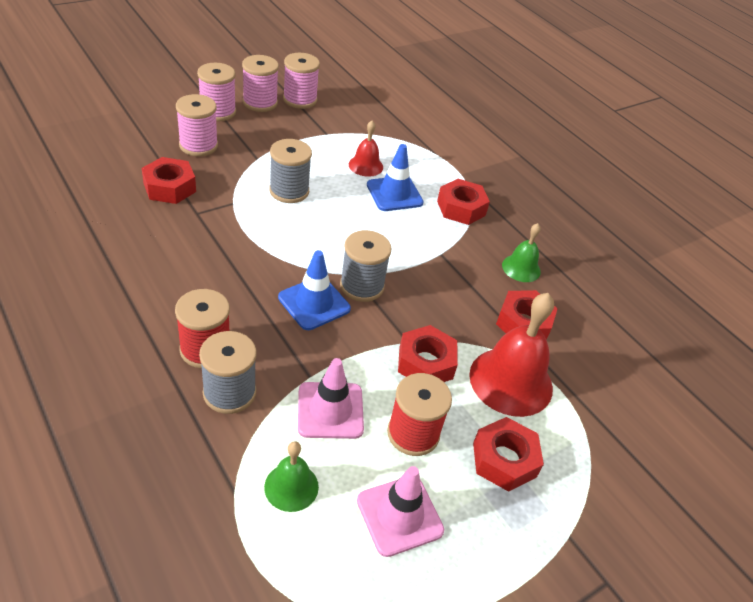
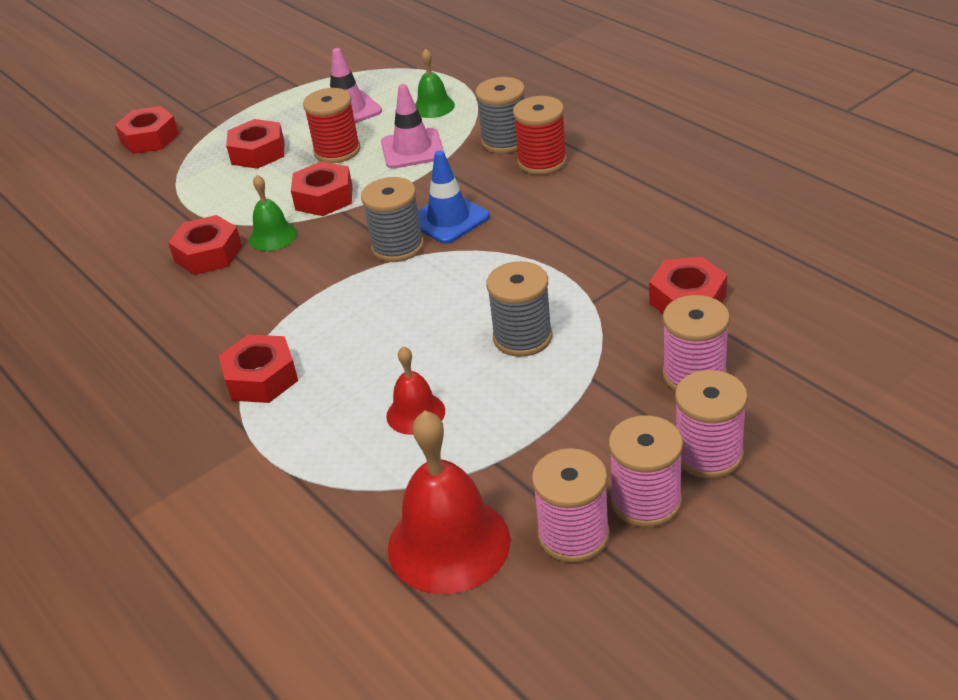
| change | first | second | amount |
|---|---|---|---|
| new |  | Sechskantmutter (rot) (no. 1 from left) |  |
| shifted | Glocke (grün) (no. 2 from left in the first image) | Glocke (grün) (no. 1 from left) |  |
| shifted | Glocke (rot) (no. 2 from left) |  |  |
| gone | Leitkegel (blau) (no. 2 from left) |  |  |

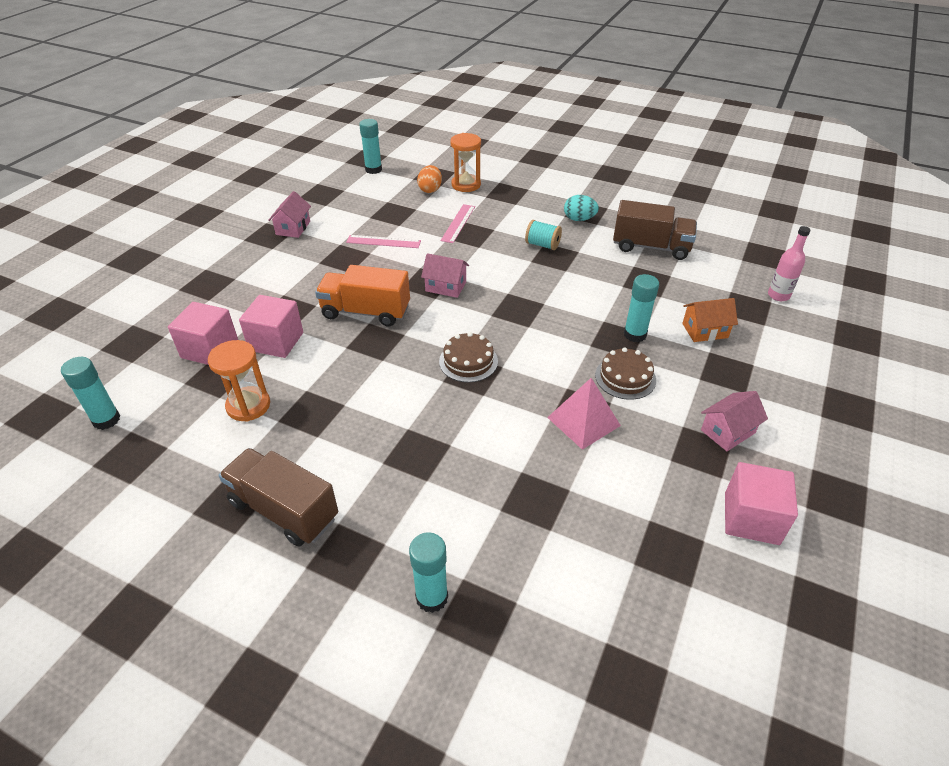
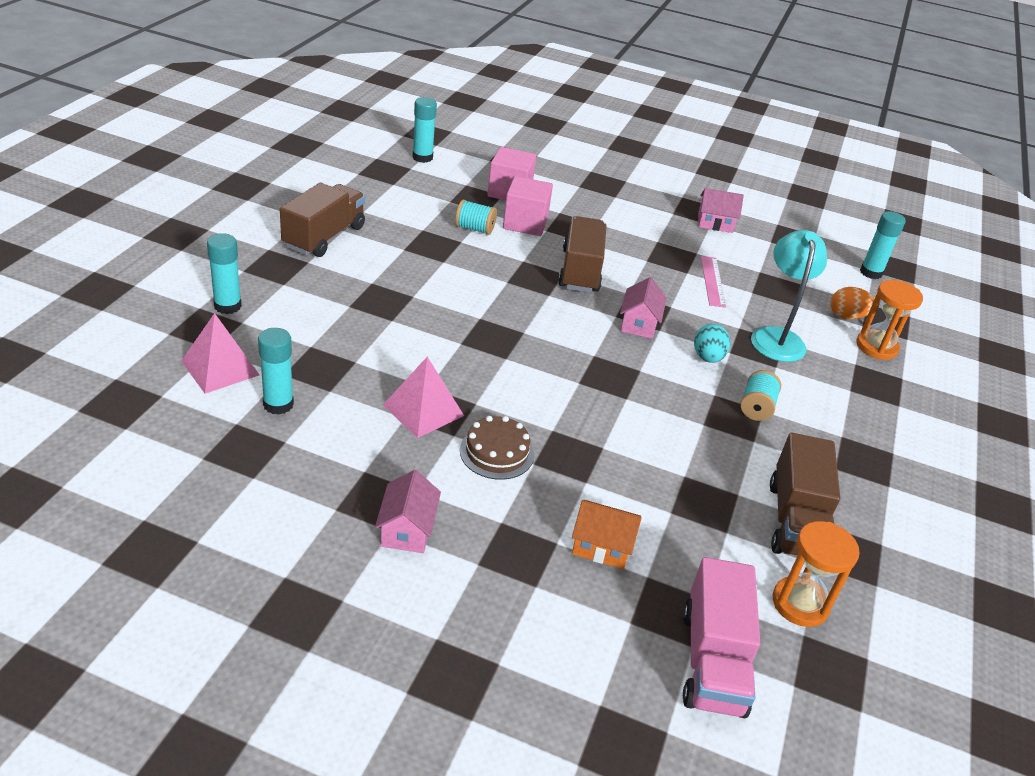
| change | first | second | amount |
|---|---|---|---|
| new |  | Pyramide (rosa) (no. 1 from left) |  |
| shifted | Klebestift (türkis) (no. 4 from left in the first image) | Klebestift (türkis) (no. 2 from left) |  |
| rotated | Haus (rosa) (no. 3 from left in the first image) | Haus (rosa) (no. 1 from left) | 45 degrees clockwise |
| new |  | Garnrolle (türkis) (no. 1 from left) |  |
| repainted | Lastwagen (orange) | Lastwagen (braun) (no. 2 from left) |  |
| rotated | Haus (orange) |  | 60 degrees counterclockwise |
| swapped | Flasche (rosa) | Lastwagen (rosa) |  |
| shifted | Ei (türkis) |  |  |
| swapped | Lineal (rosa) (no. 2 from left) | Lampe (türkis) |  |
| shifted | Sanduhr (orange) (no. 1 from left) |  |  |
| gone | Kuchen (braun) (no. 1 from left) |  |  |
| gone | Kubus (rosa) (no. 3 from left) |  |  |

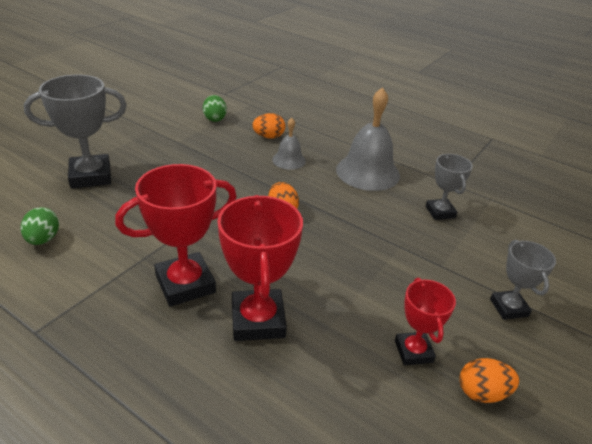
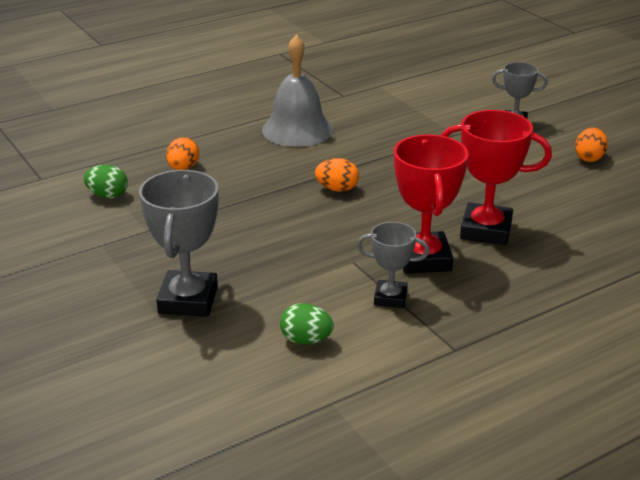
| change | first | second | amount |
|---|---|---|---|
| shifted | Pokal (grau) (no. 2 from left) |  |  |
| gone | Glocke (grau) (no. 1 from left) |  |  |
| gone | Pokal (rot) (no. 3 from left) |  |  |

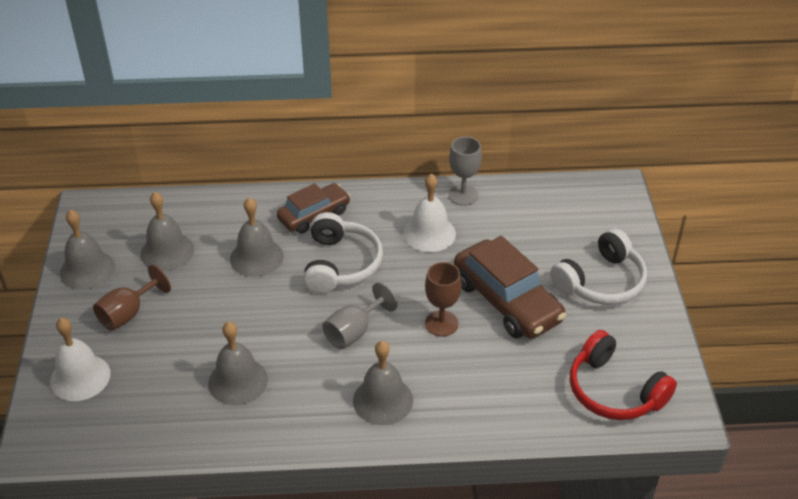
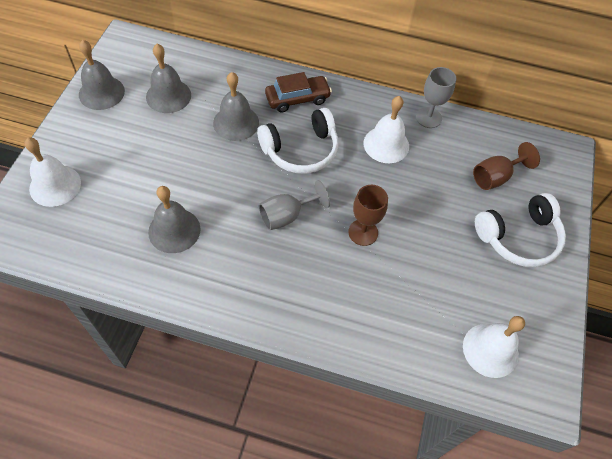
| change | first | second | amount |
|---|---|---|---|
| rotated | Kopfhörer (weiß) (no. 1 from left) |  | 45 degrees clockwise |
| swapped | Kopfhörer (rot) | Glocke (weiß) (no. 3 from left) |  |
| shifted | Kelch (braun) (no. 1 from left in the first image) | Kelch (braun) (no. 2 from left) |  |
| gone | Glocke (grau) (no. 5 from left) |  |  |
| gone | Auto (braun) (no. 2 from left) |  |  |

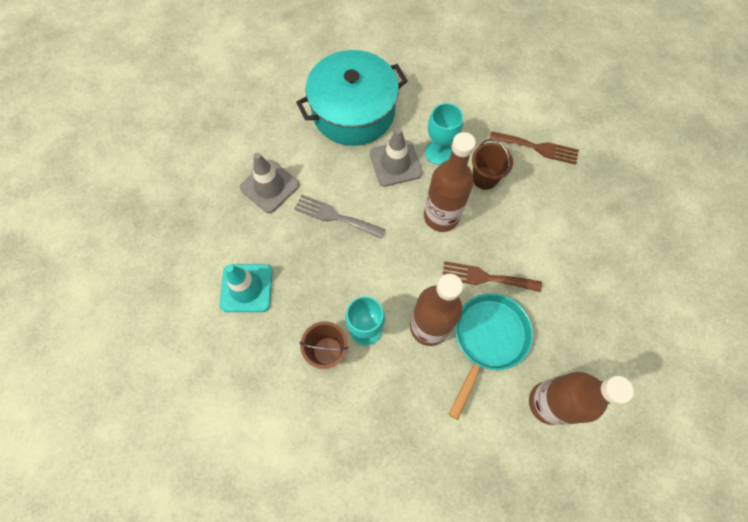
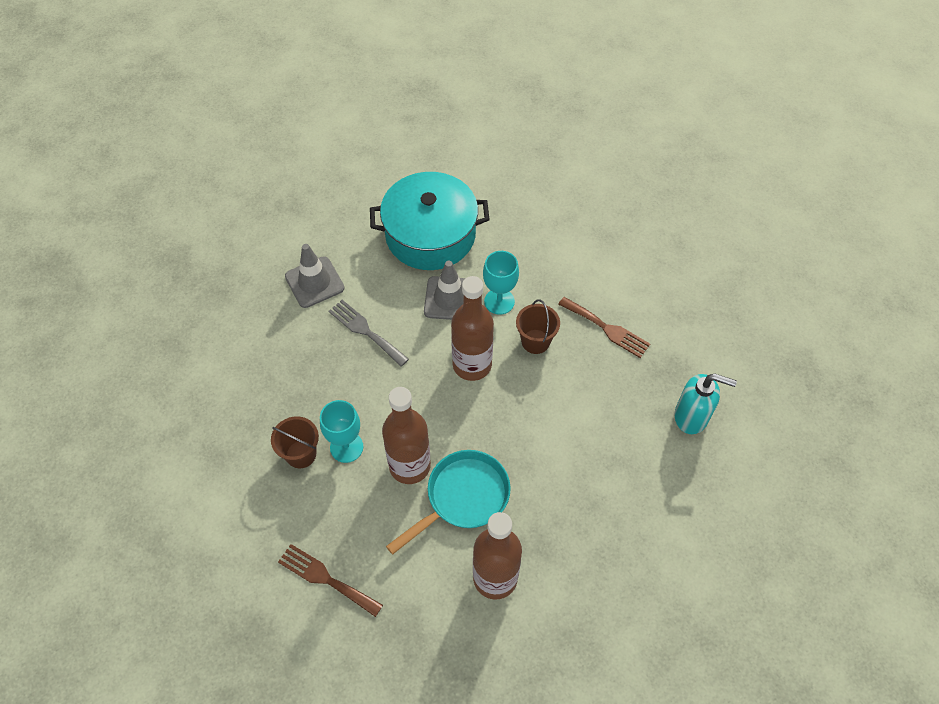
| change | first | second | amount |
|---|---|---|---|
| shifted | Gabel (braun) (no. 1 from left) |  |  |
| new |  | Seifenspender (türkis) |  |
| gone | Leitkegel (türkis) |  |  |

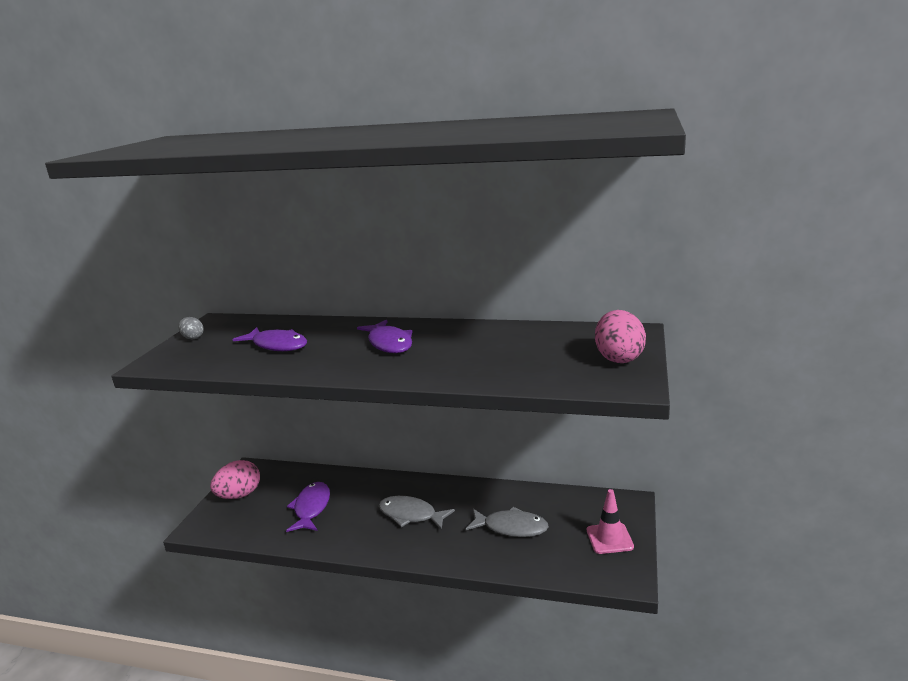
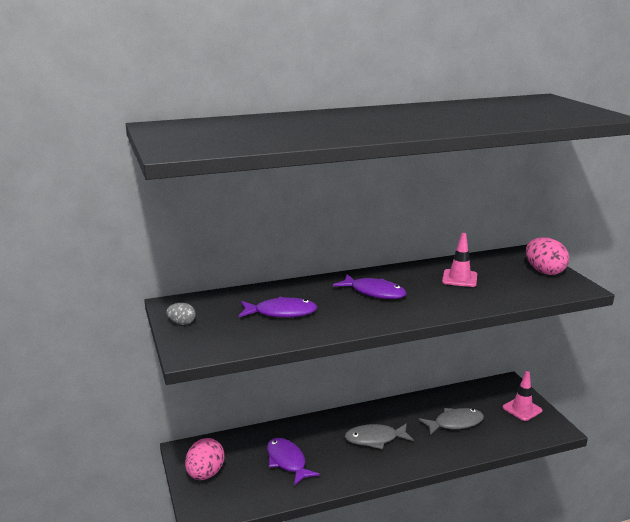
| change | first | second | amount |
|---|---|---|---|
| new |  | Leitkegel (rosa) (no. 1 from left) |  |

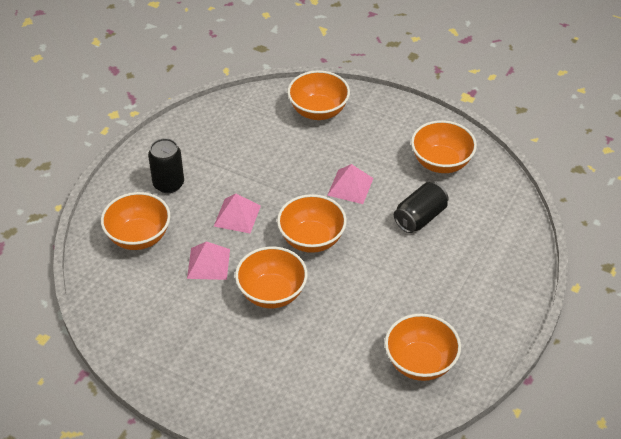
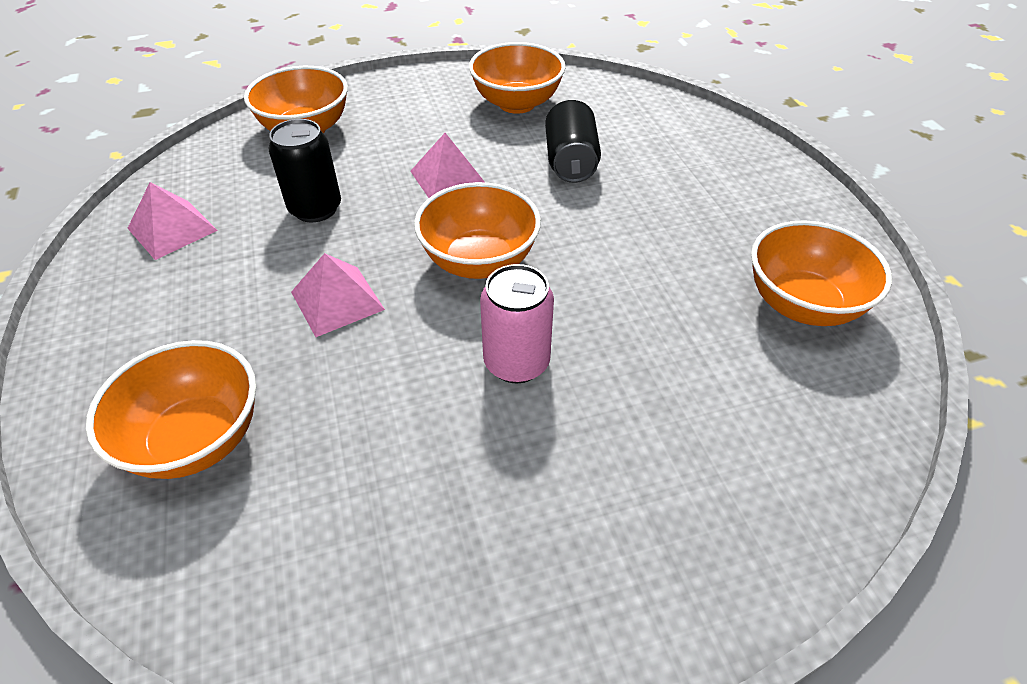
| change | first | second | amount |
|---|---|---|---|
| shifted | Pyramide (rosa) (no. 1 from left) |  |  |
| shifted | Dose (schwarz) (no. 1 from left) |  |  |
| swapped | Schüssel (orange) (no. 2 from left) | Dose (rosa) |  |

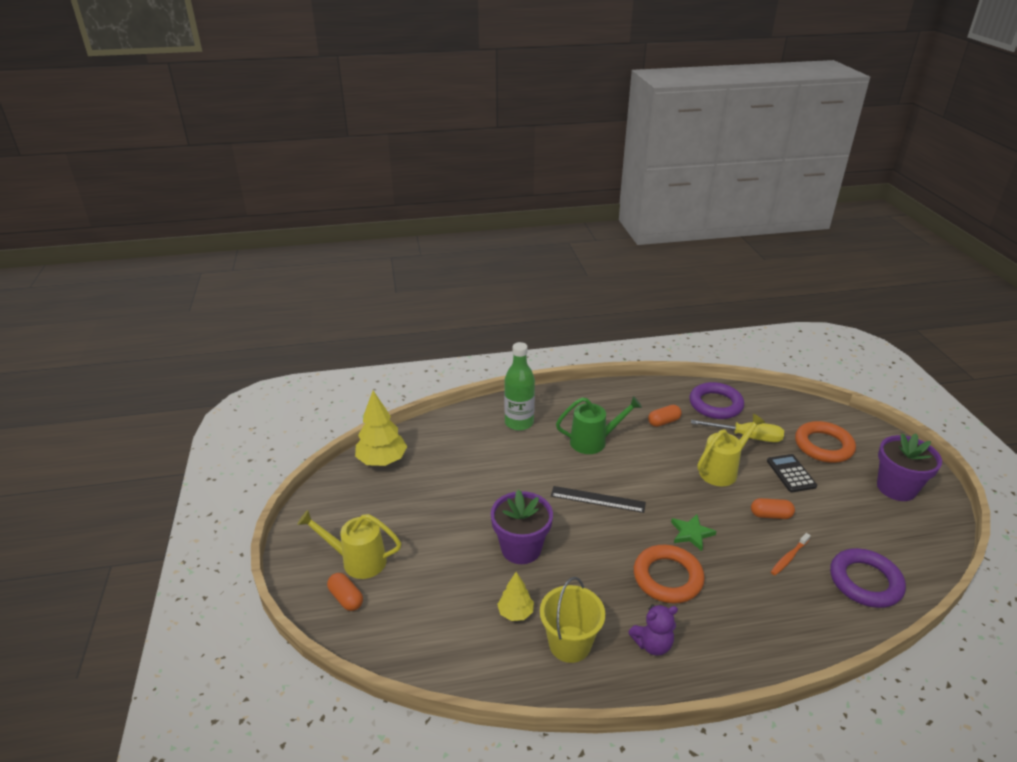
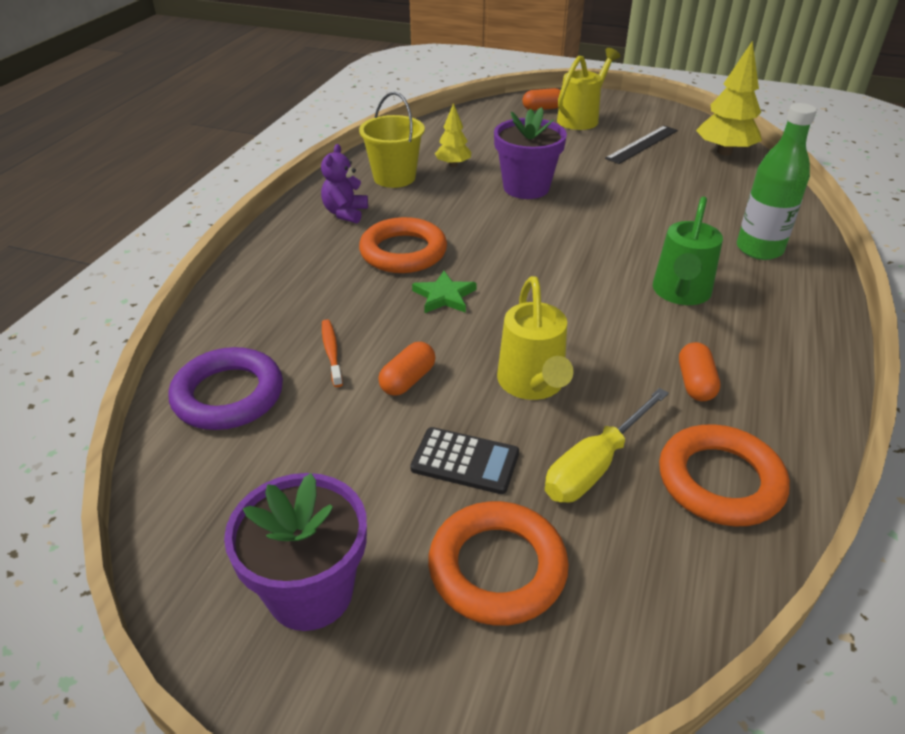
| change | first | second | amount |
|---|---|---|---|
| shifted | Lineal (schwarz) |  |  |
| repainted | Ring (lila) (no. 1 from left) | Ring (orange) (no. 3 from left) |  |

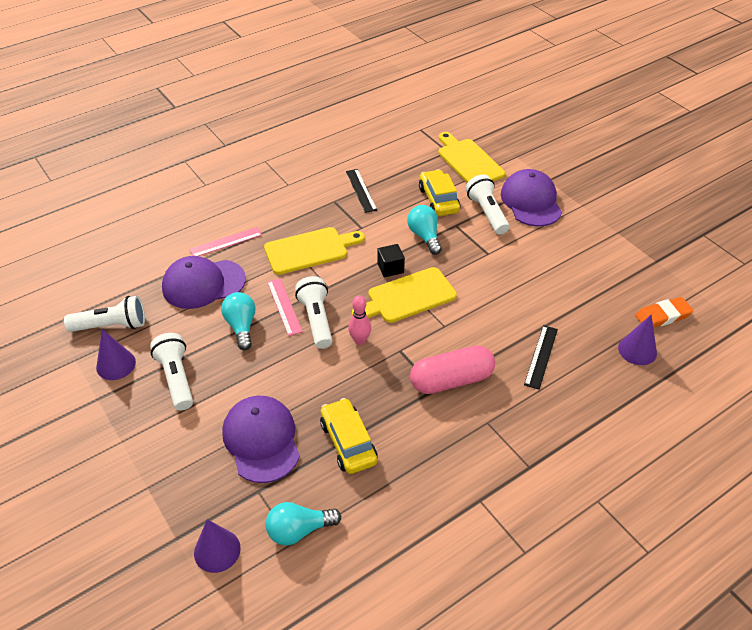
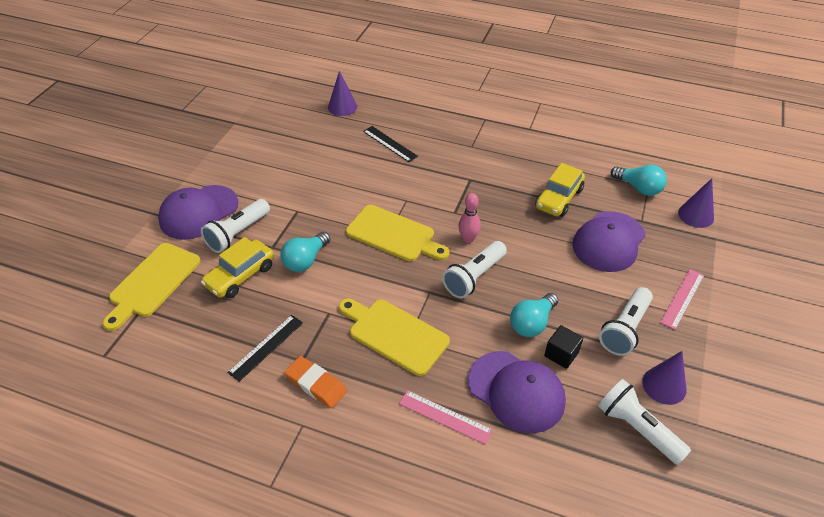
| change | first | second | amount |
|---|---|---|---|
| shifted | Radiergummi (orange) |  |  |
| rotated | Lineal (schwarz) (no. 2 from left) |  | 60 degrees clockwise |
| shifted | Kubus (schwarz) |  |  |
| shifted | Lineal (rosa) (no. 2 from left) |  |  |
| gone | Kapsel (rosa) |  |  |

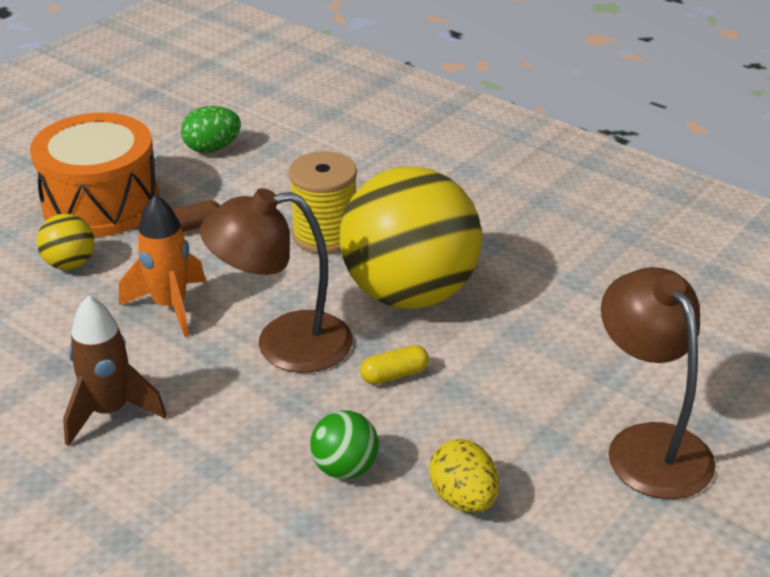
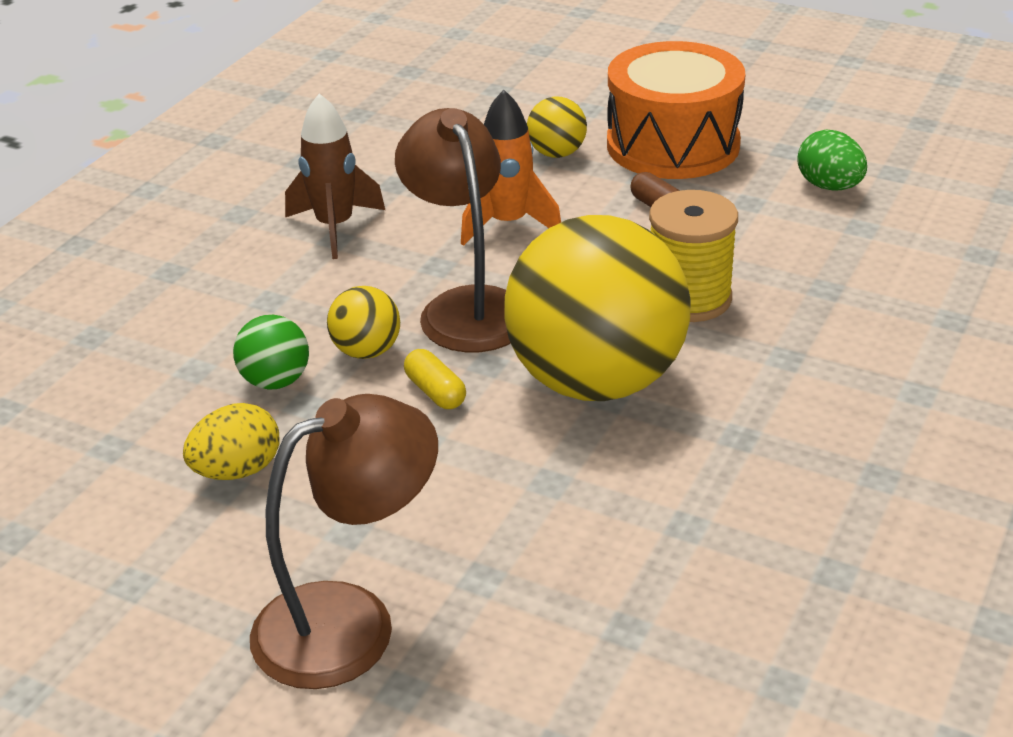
| change | first | second | amount |
|---|---|---|---|
| new |  | Ball (gelb) (no. 1 from left) |  |

